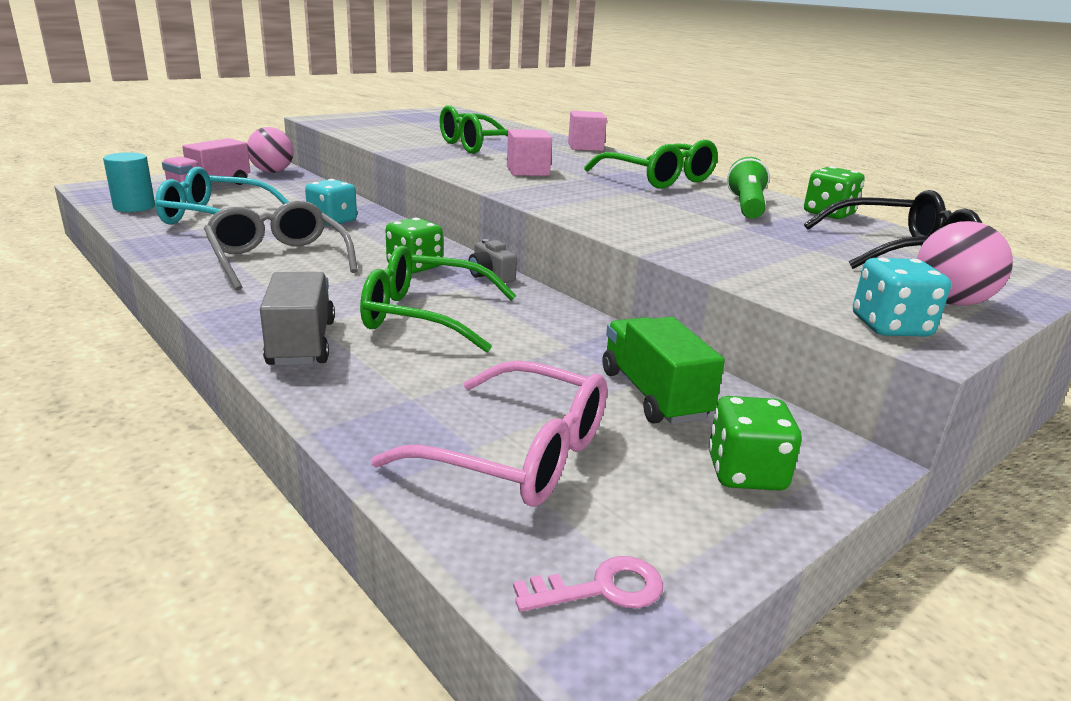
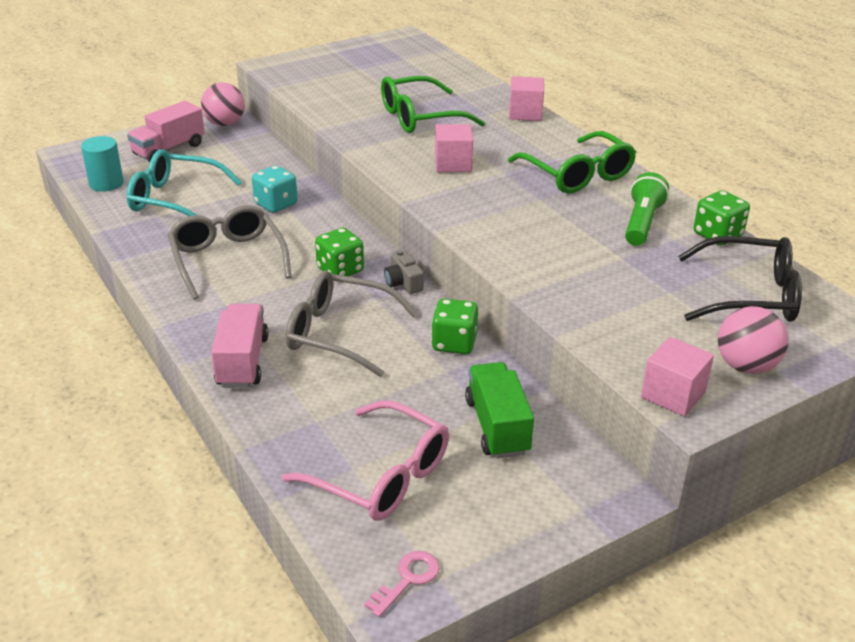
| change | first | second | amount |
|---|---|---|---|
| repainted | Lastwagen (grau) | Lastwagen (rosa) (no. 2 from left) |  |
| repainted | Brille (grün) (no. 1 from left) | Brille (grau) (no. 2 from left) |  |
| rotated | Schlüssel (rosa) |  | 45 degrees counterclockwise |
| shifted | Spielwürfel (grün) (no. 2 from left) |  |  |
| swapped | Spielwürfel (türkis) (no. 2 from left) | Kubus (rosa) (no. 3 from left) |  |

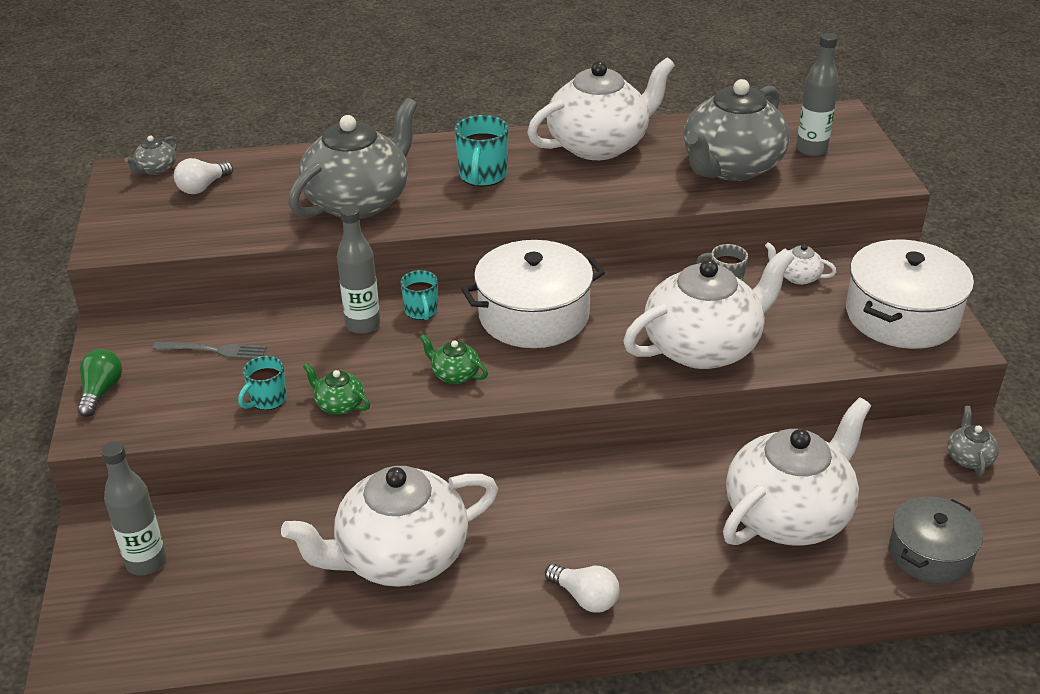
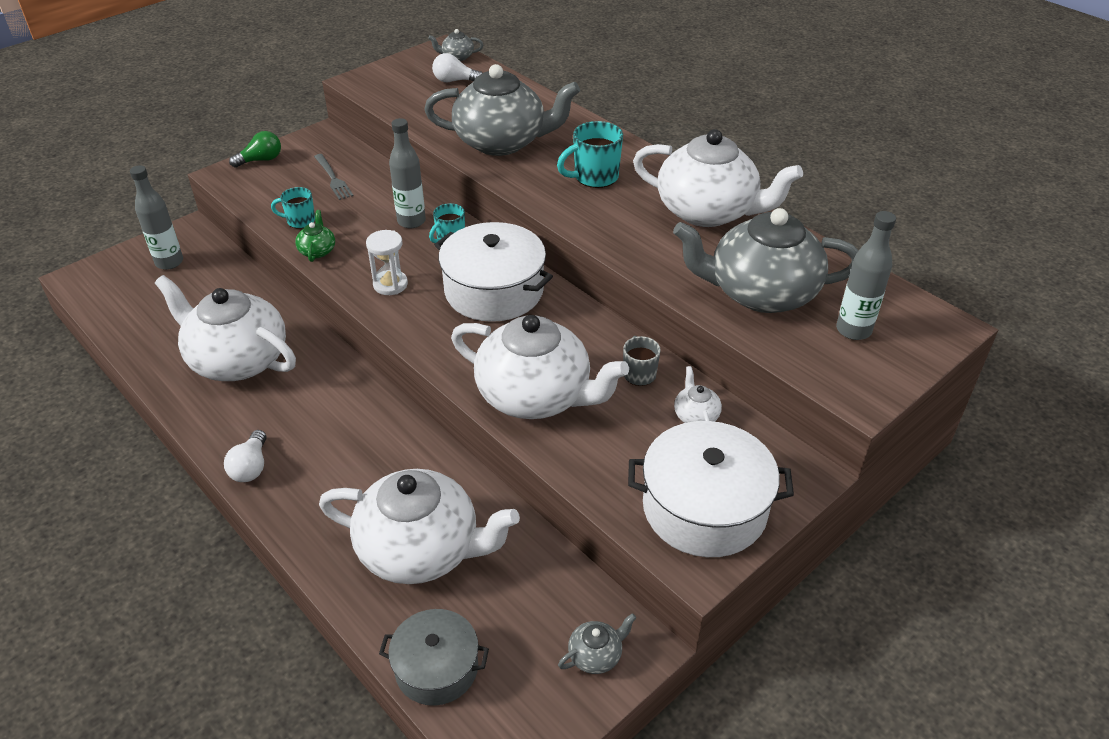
| change | first | second | amount |
|---|---|---|---|
| swapped | Teekanne (grün) (no. 2 from left) | Sanduhr (weiß) |  |

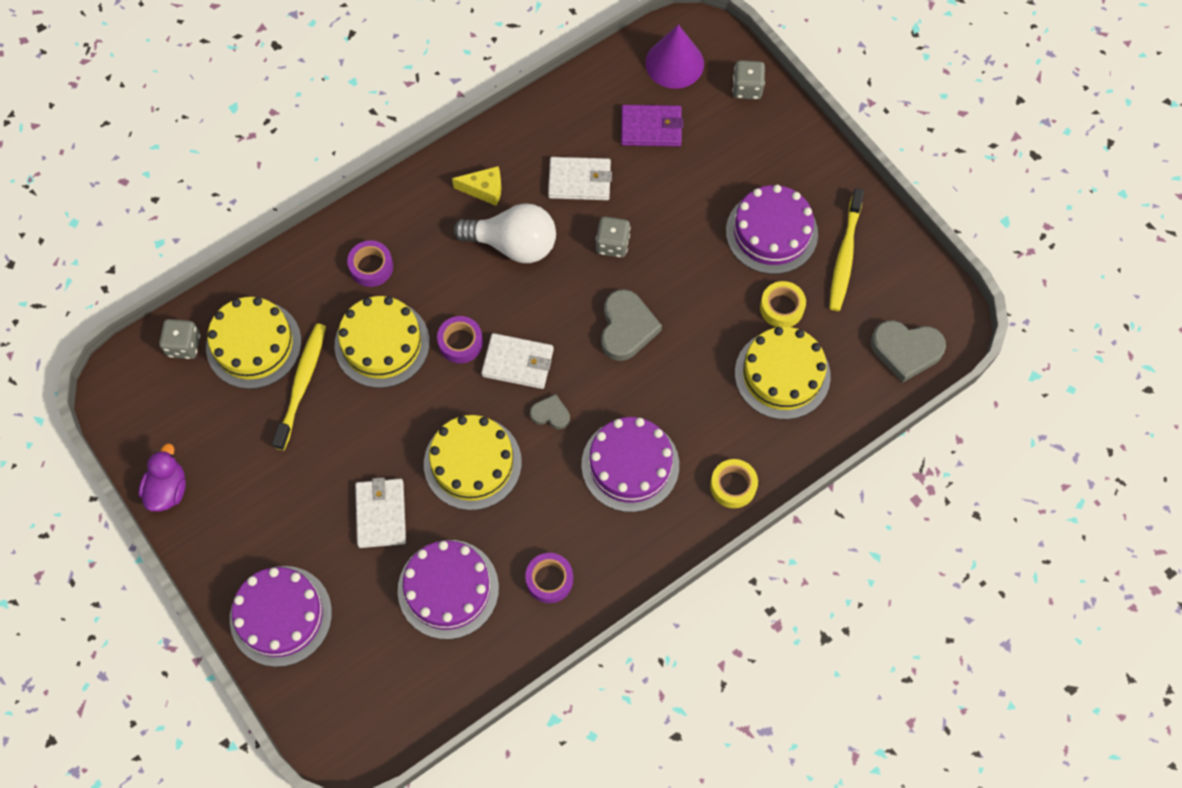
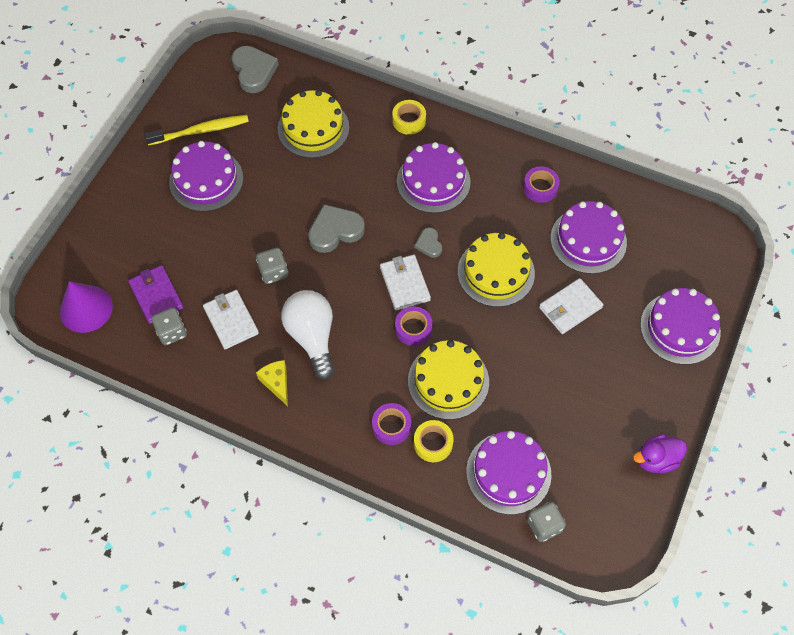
| change | first | second | amount |
|---|---|---|---|
| shifted | Spielwürfel (grau) (no. 3 from left in the first image) | Spielwürfel (grau) (no. 1 from left) |  |
| shifted | Klebeband (gelb) (no. 2 from left) |  |  |
| repainted | Kuchen (gelb) (no. 1 from left) | Kuchen (lila) (no. 3 from left) |  |
| gone | Zahnbürste (gelb) (no. 1 from left) |  |  |

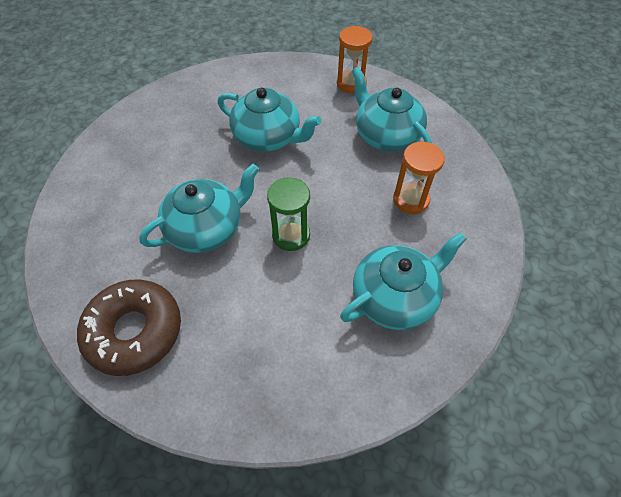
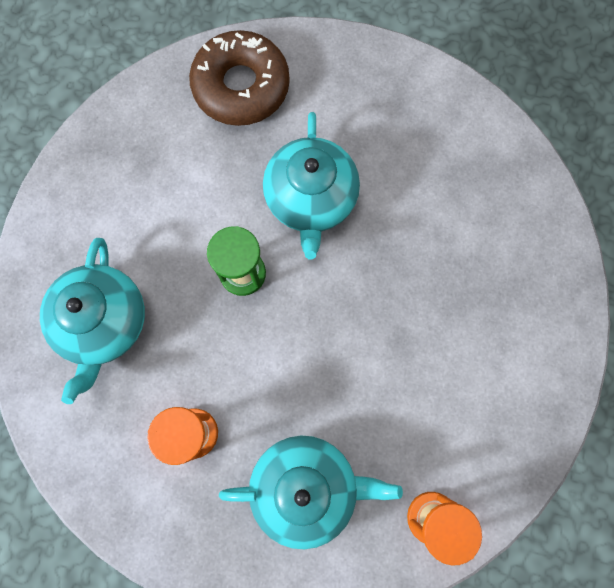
| change | first | second | amount |
|---|---|---|---|
| gone | Teekanne (türkis) (no. 2 from left) |  |  |

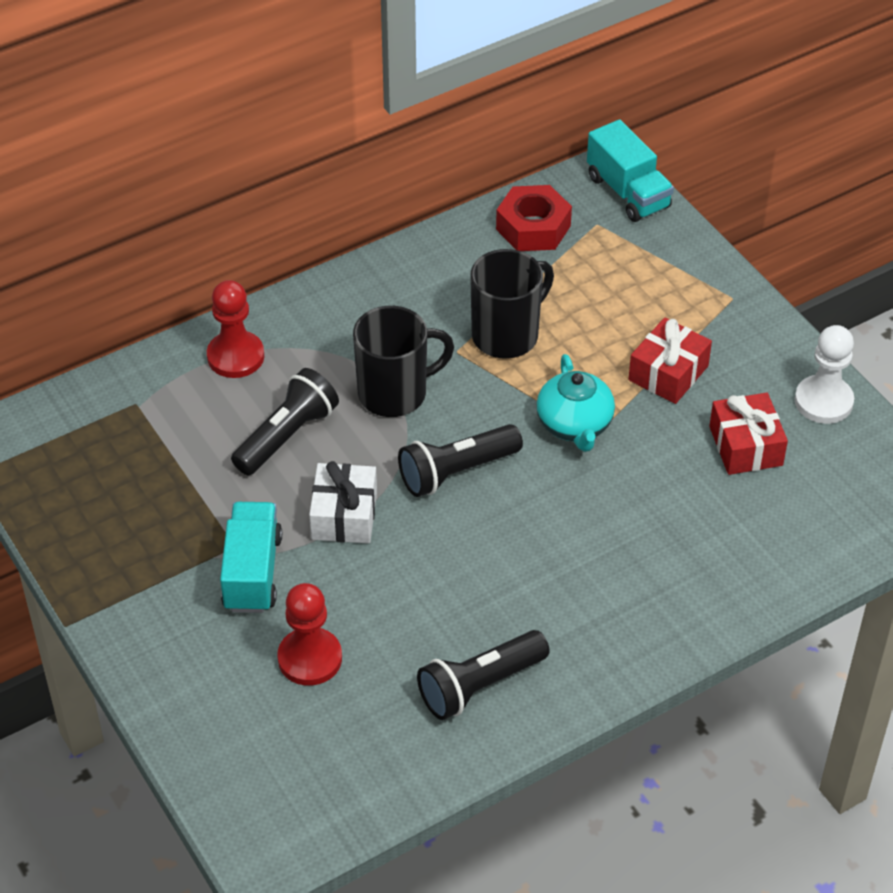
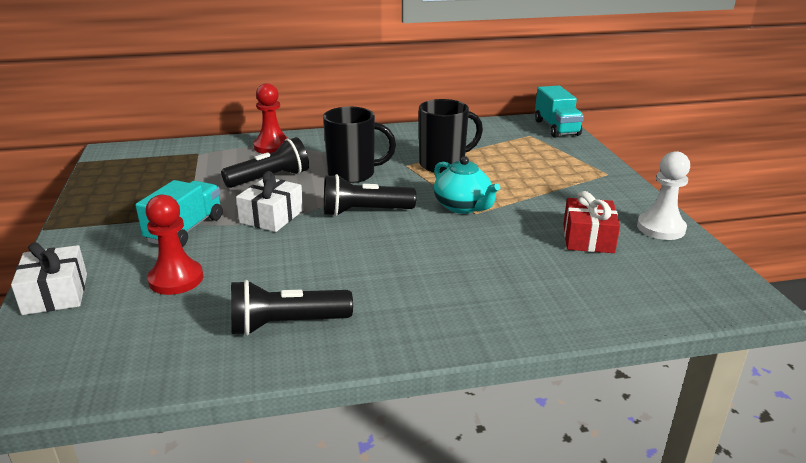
| change | first | second | amount |
|---|---|---|---|
| new |  | Geschenk (weiß) (no. 1 from left) |  |
| rotated | Teekanne (türkis) |  | 45 degrees counterclockwise |
| gone | Sechskantmutter (rot) |  |  |
| gone | Geschenk (rot) (no. 1 from left) |  |  |

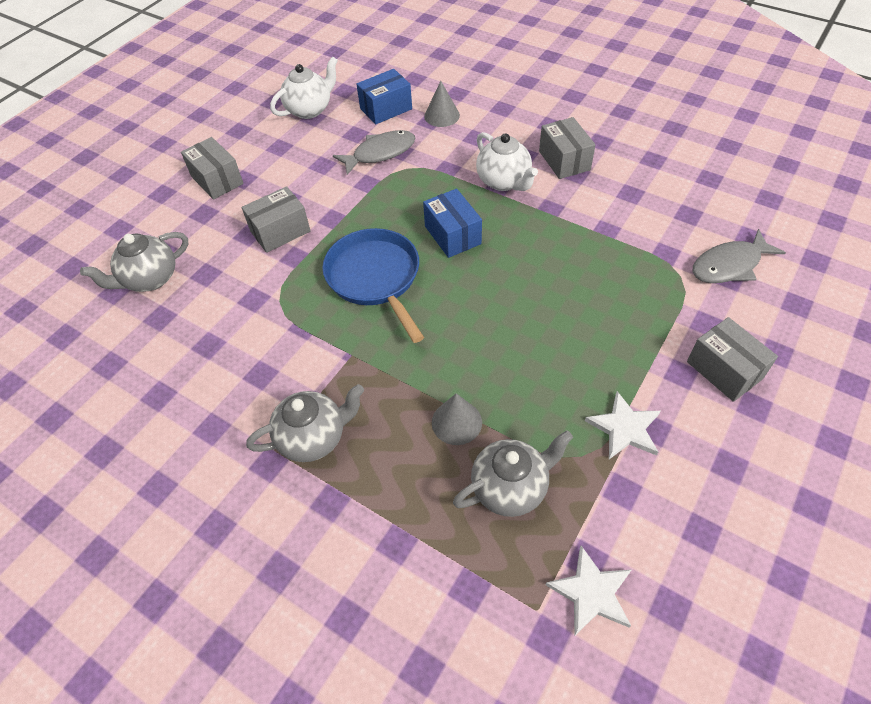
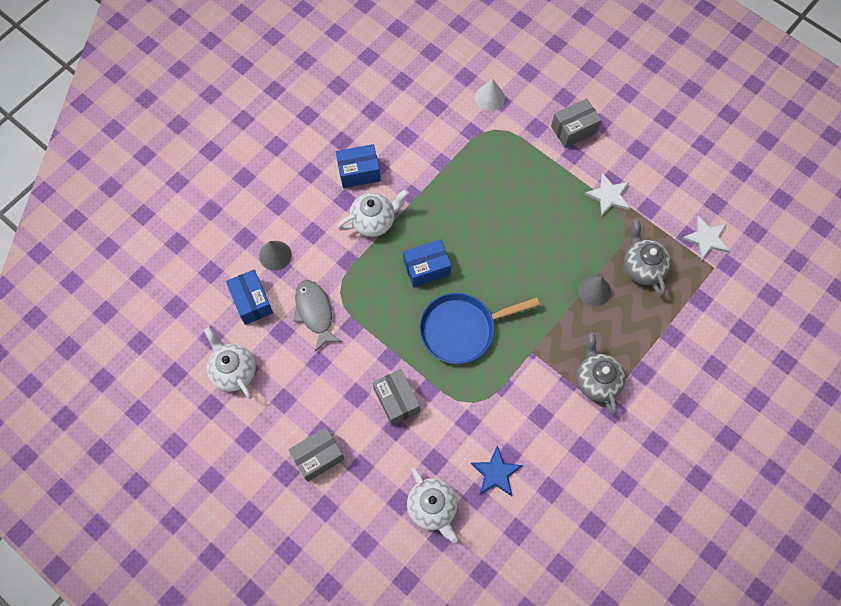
| change | first | second | amount |
|---|---|---|---|
| repainted | Schachtel (grau) (no. 3 from left) | Schachtel (blau) (no. 2 from left) |  |
| repainted | Teekanne (grau) (no. 1 from left) | Teekanne (weiß) (no. 3 from left) |  |
| new |  | Stern (blau) |  |
| swapped | Fisch (grau) (no. 2 from left) | Kegel (weiß) |  |

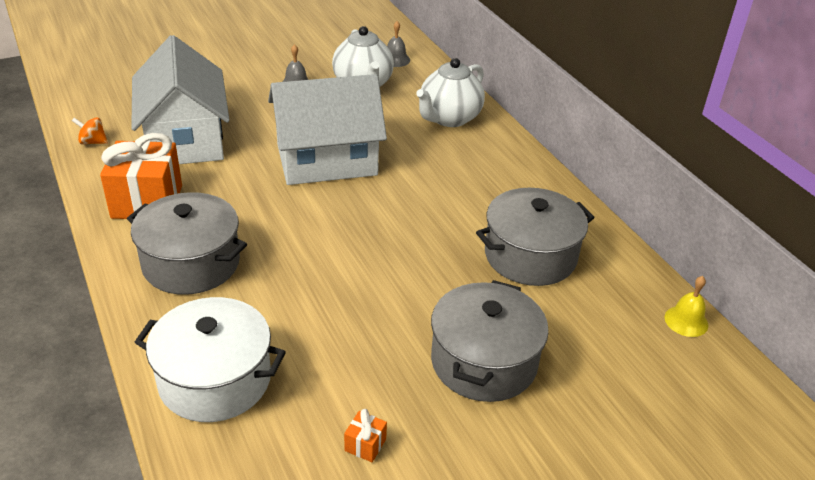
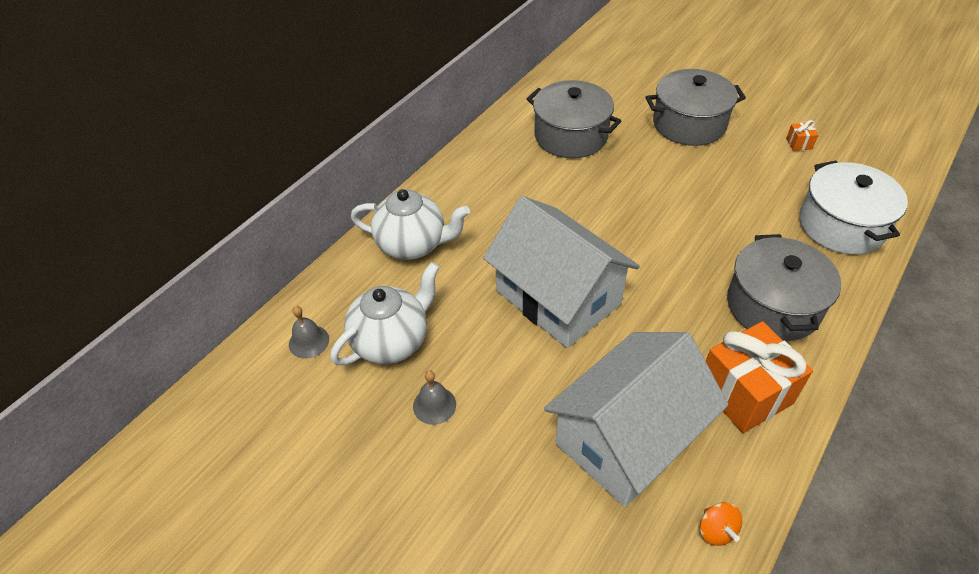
| change | first | second | amount |
|---|---|---|---|
| gone | Glocke (gelb) |  |  |

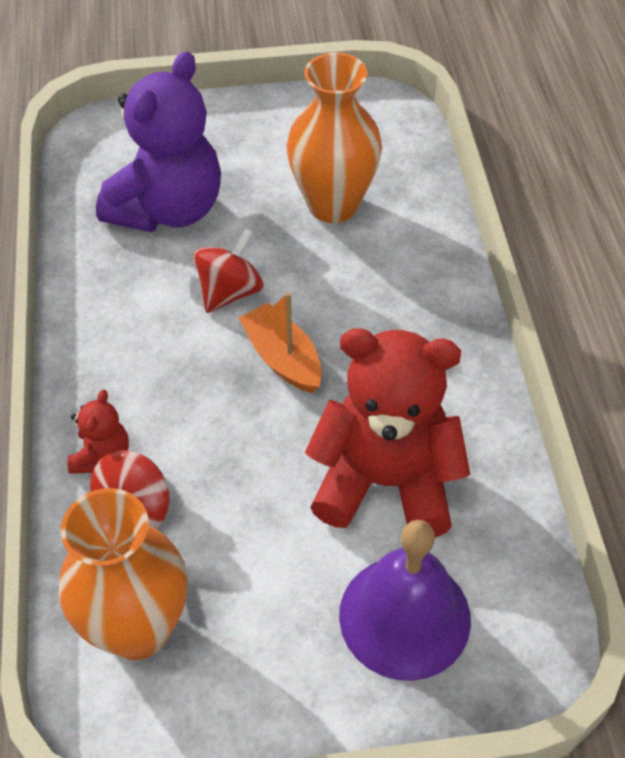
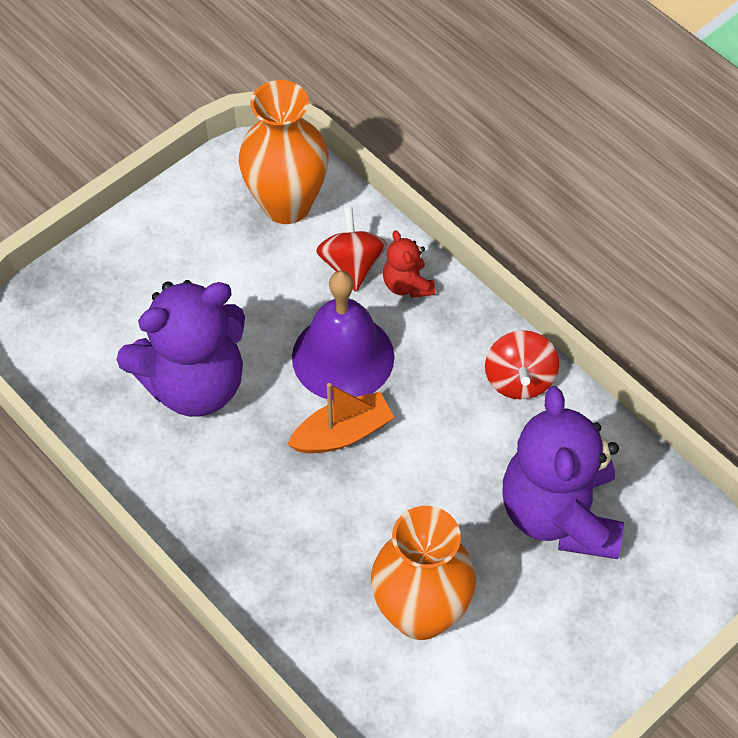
| change | first | second | amount |
|---|---|---|---|
| repainted | Teddybär (rot) (no. 2 from left) | Teddybär (lila) (no. 1 from left) |  |
| rotated | Boot (orange) |  | 45 degrees counterclockwise |
| shifted | Glocke (lila) |  |  |
| shifted | Kreisel (rot) (no. 2 from left) |  |  |

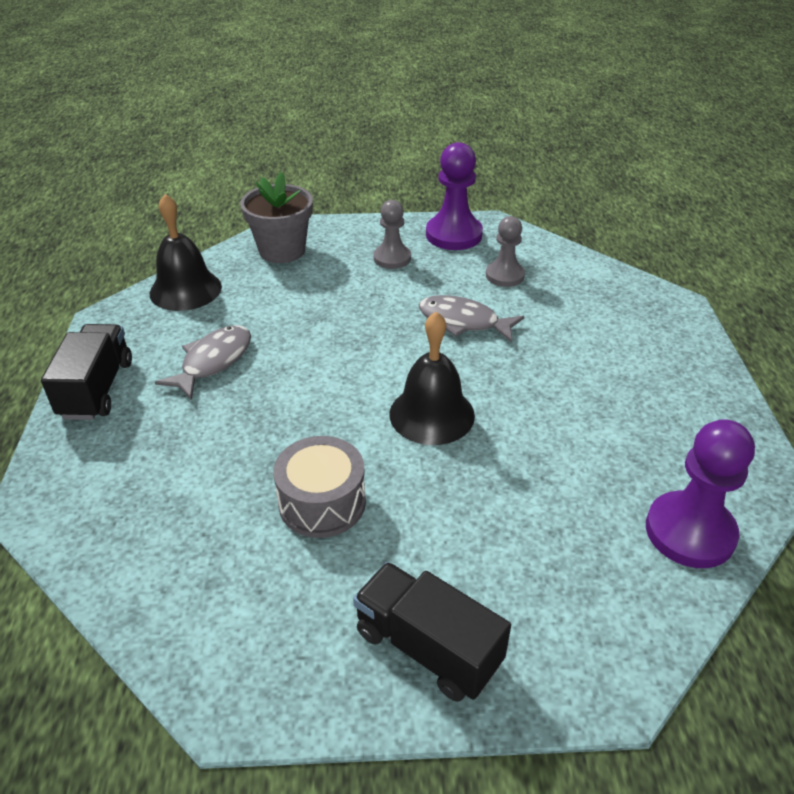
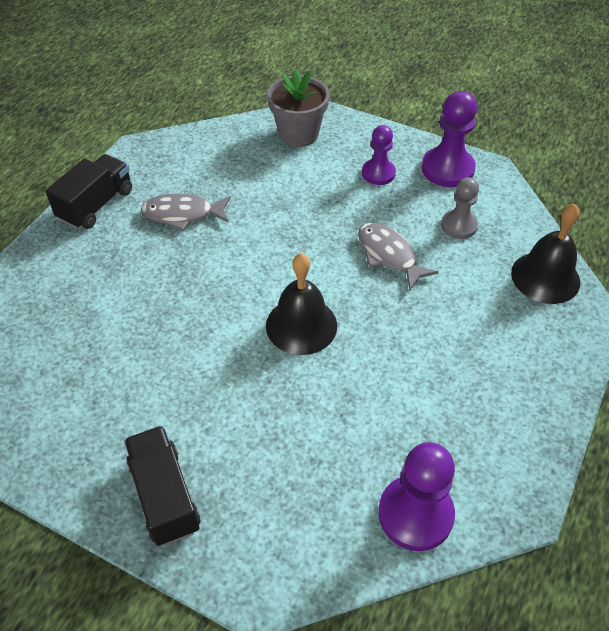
| change | first | second | amount |
|---|---|---|---|
| rotated | Fisch (grau) (no. 1 from left) |  | 150 degrees counterclockwise |
| repainted | Bauer (grau) (no. 1 from left) | Bauer (lila) (no. 1 from left) |  |
| shifted | Glocke (schwarz) (no. 1 from left in the first image) | Glocke (schwarz) (no. 2 from left) |  |
| gone | Trommel (grau) |  |  |

